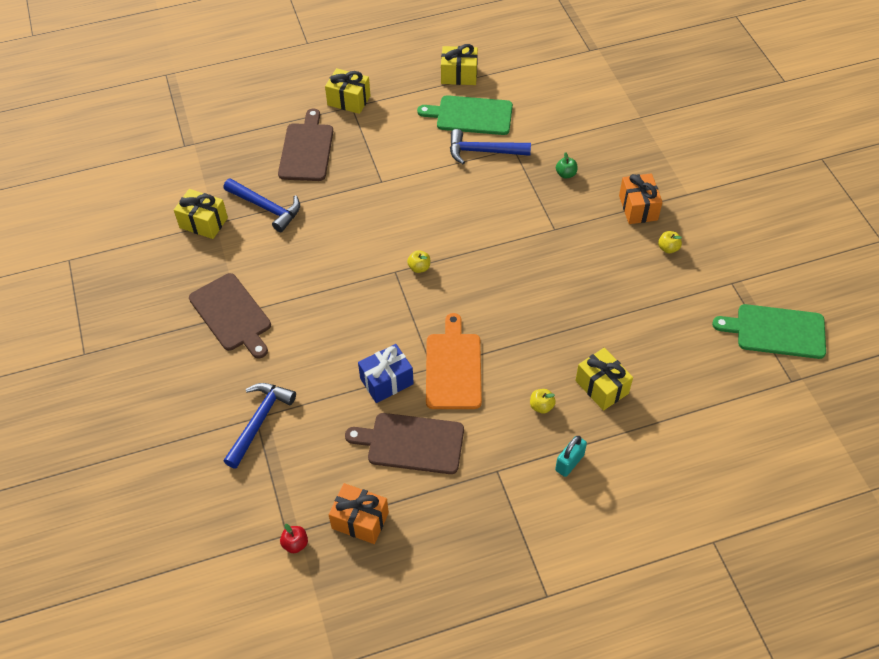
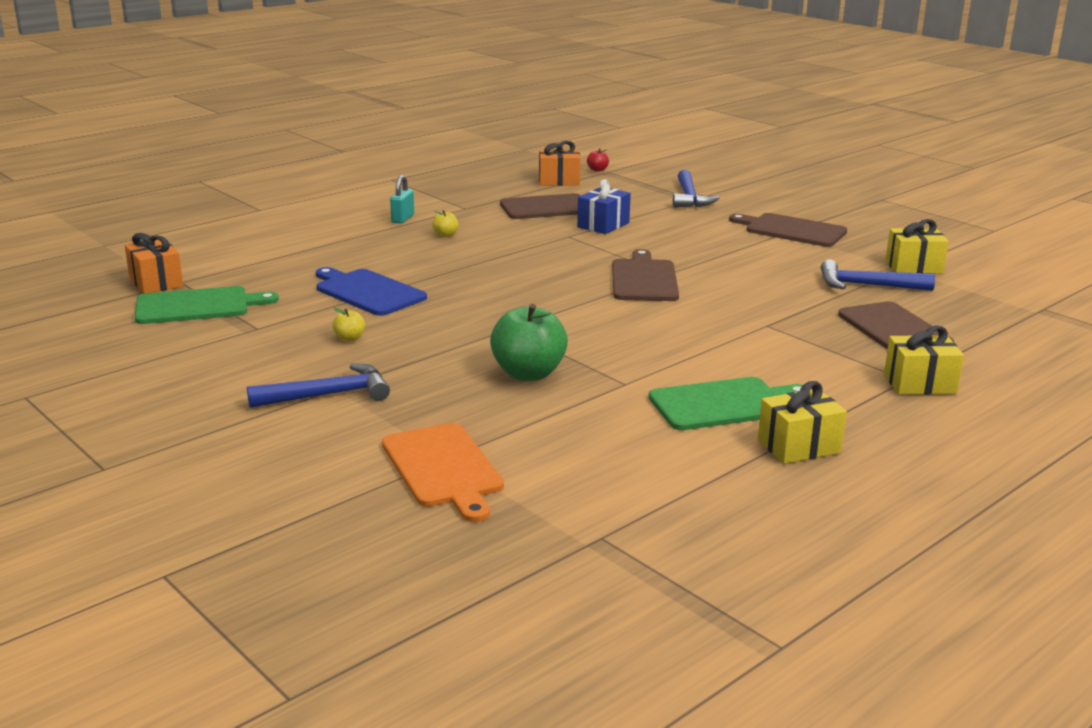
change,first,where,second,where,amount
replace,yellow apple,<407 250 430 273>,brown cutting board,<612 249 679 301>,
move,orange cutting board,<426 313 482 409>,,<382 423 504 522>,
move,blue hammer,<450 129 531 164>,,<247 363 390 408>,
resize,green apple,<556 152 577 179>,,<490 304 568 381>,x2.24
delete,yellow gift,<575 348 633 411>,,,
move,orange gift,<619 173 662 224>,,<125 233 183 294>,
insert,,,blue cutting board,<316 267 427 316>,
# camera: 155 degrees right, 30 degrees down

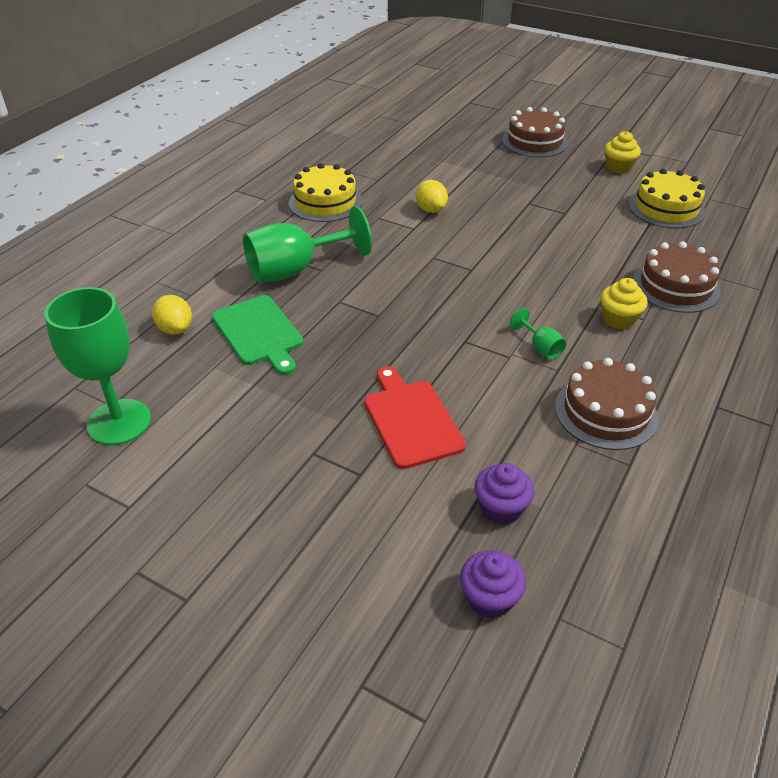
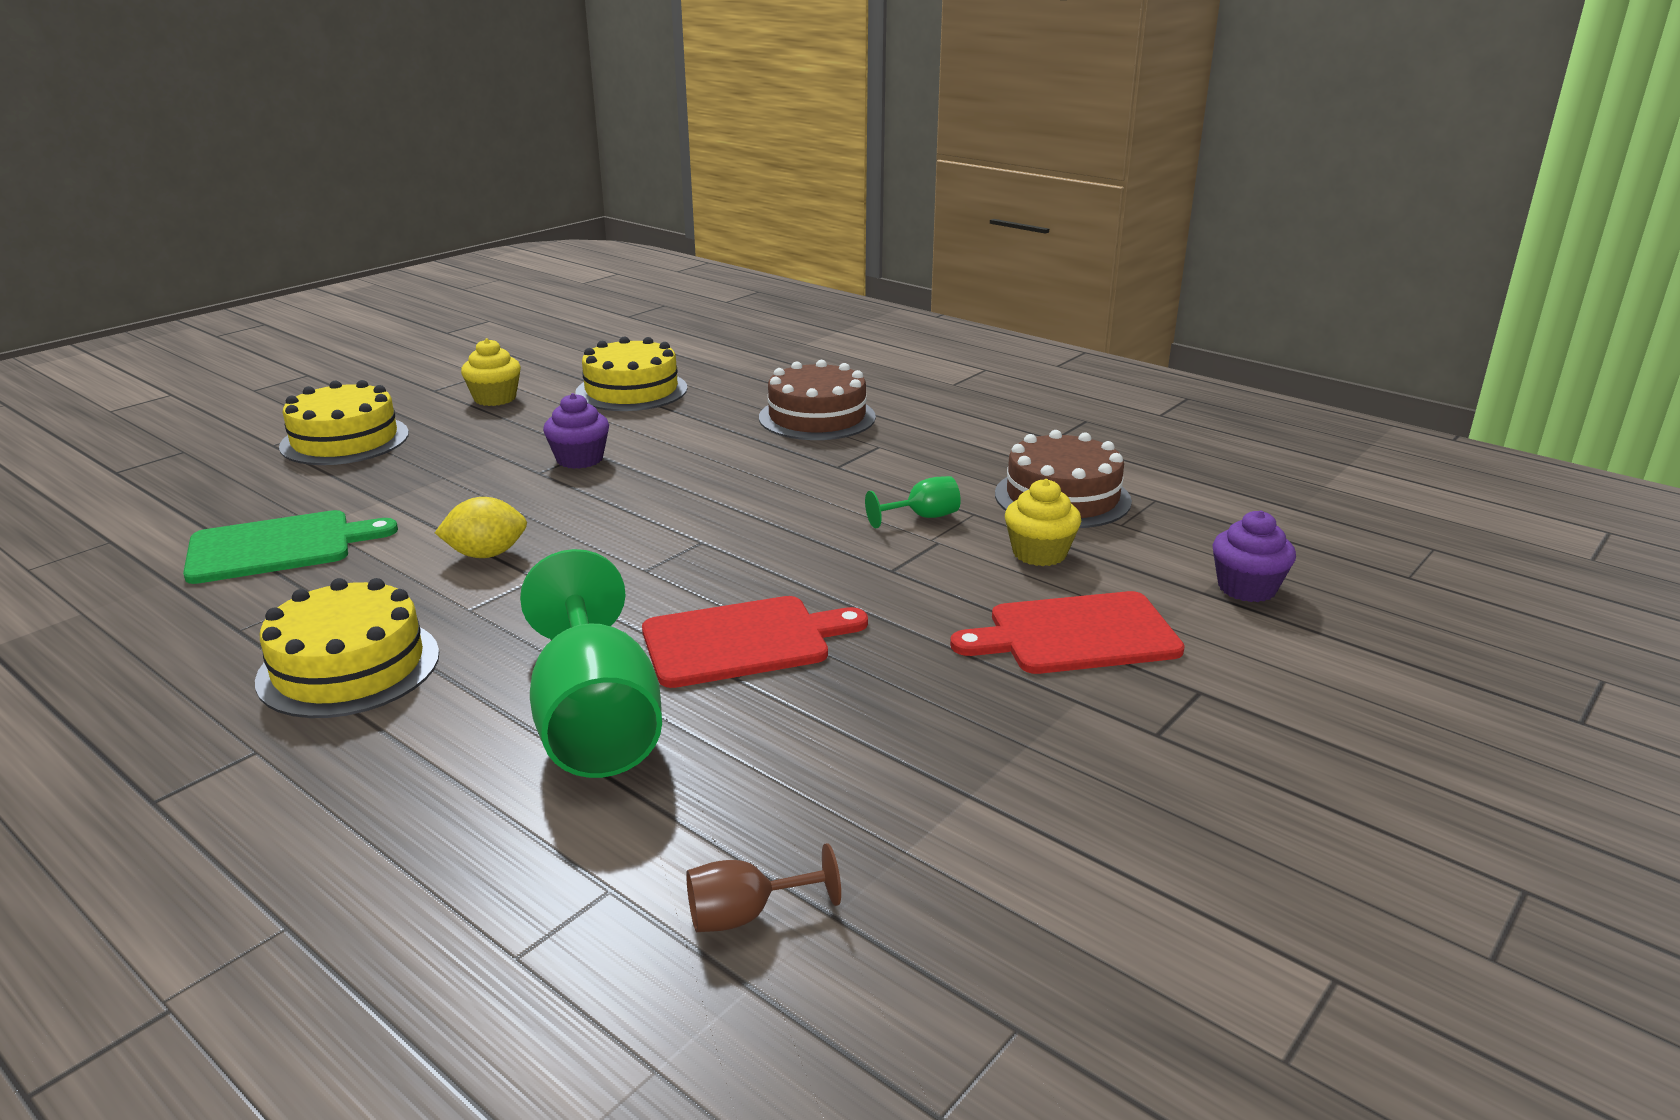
change,first,where,second,where,amount
delete,green goblet,<45 287 151 445>,,,
replace,yellow lemon,<152 295 192 335>,brown goblet,<686 843 841 932>,
move,green cutting board,<212 295 304 375>,,<183 510 398 584>,
move,purple cupcake,<460 550 526 619>,,<543 393 609 469>,
recolor,brown cake,<502 107 568 157>,yellow cake,<279 380 409 465>,
move,yellow cupcake,<600 278 648 330>,,<1005 479 1081 566>,
insert,,,red cutting board,<642 596 868 688>,
# camera: 80 degrees left, 15 degrees down

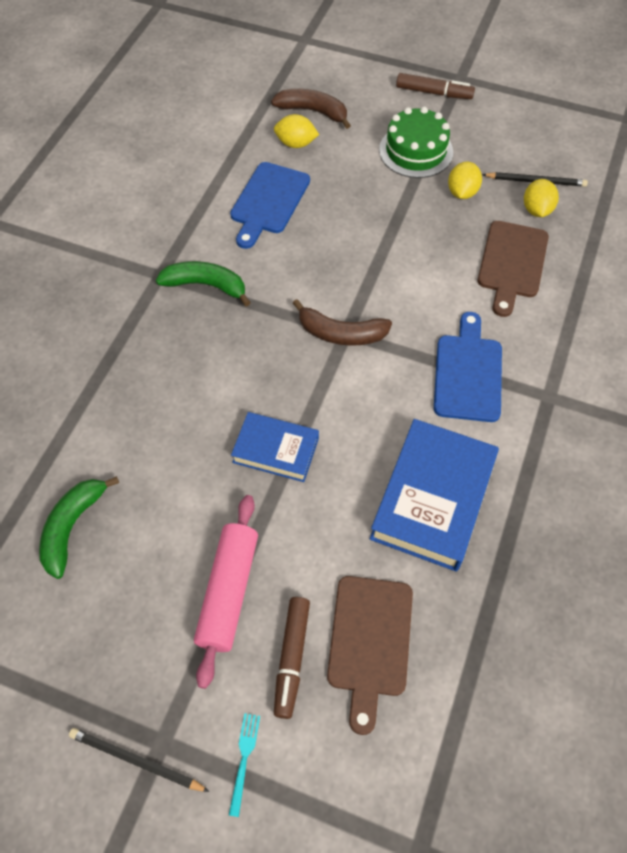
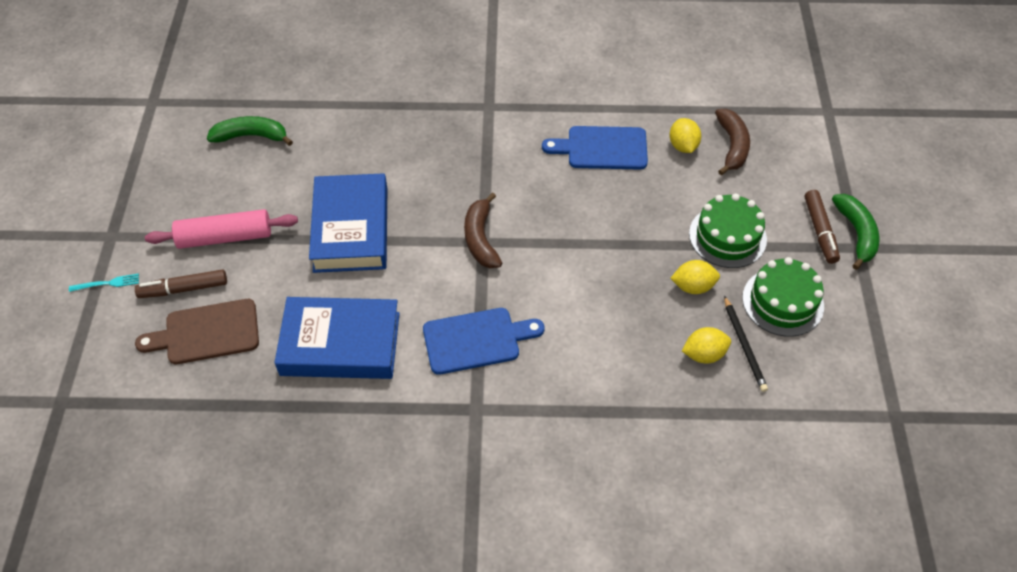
change,first,where,second,where,amount
delete,black pencil,<69 728 209 792>,,,
move,green banana,<156 261 251 307>,,<832 194 880 270>,
resize,blue book,<231 412 319 482>,,<309 173 387 273>,x1.67
delete,brown cutting board,<478 221 549 317>,,,
insert,,,green cake,<742 257 824 337>,
# camera: 70 degrees right, 5 degrees down

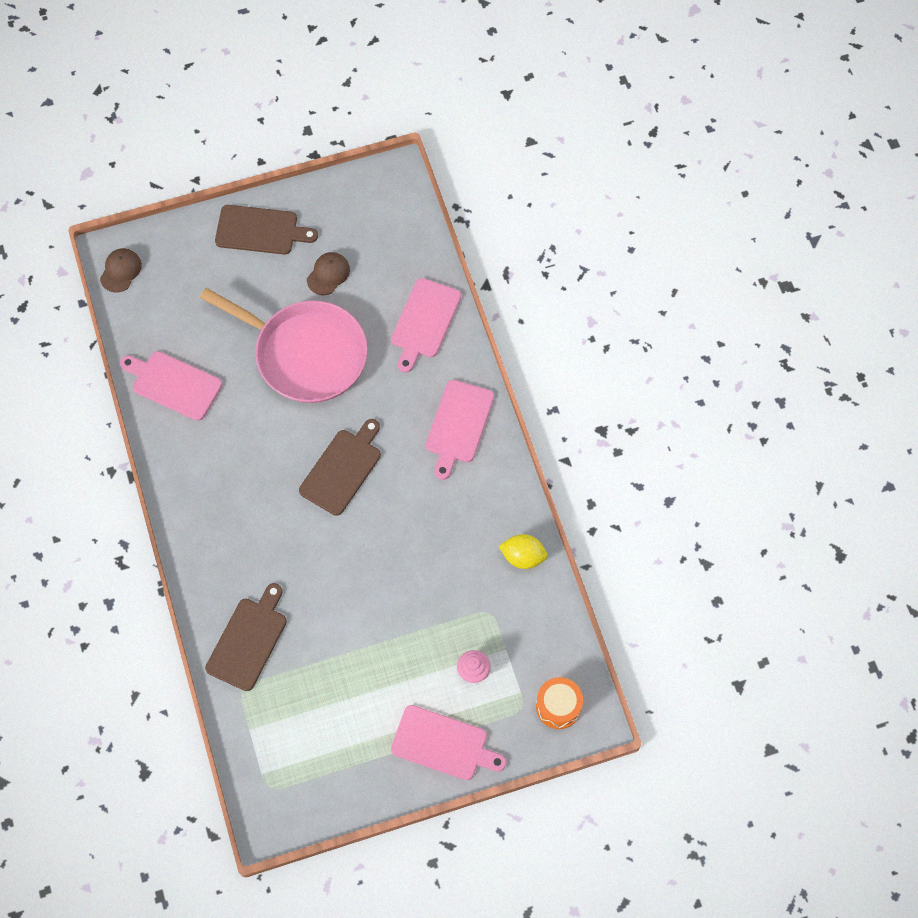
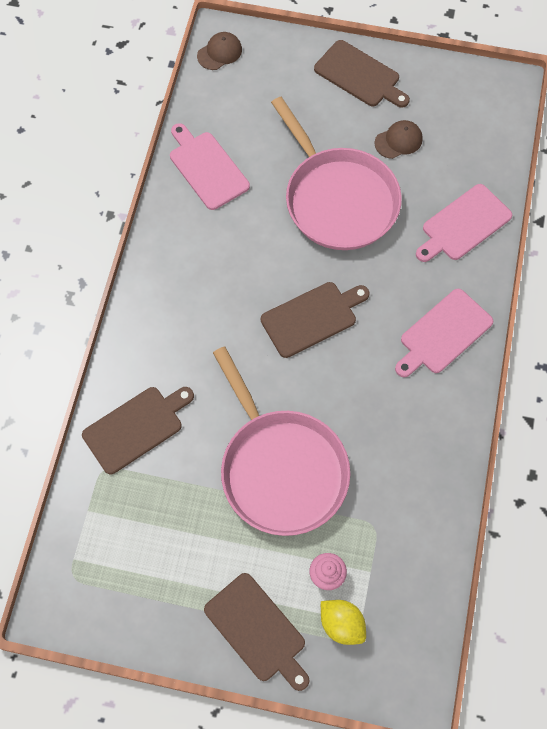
change,first,where,second,where,amount
recolor,pink cutting board,<391 705 507 780>,brown cutting board,<204 573 309 691>,
move,yellow lemon,<499 534 548 569>,,<321 600 366 645>,
delete,orange drum,<536 677 583 729>,,,
insert,,,pink pan,<213 347 350 536>,
# camera: 30 degrees right, 0 degrees up

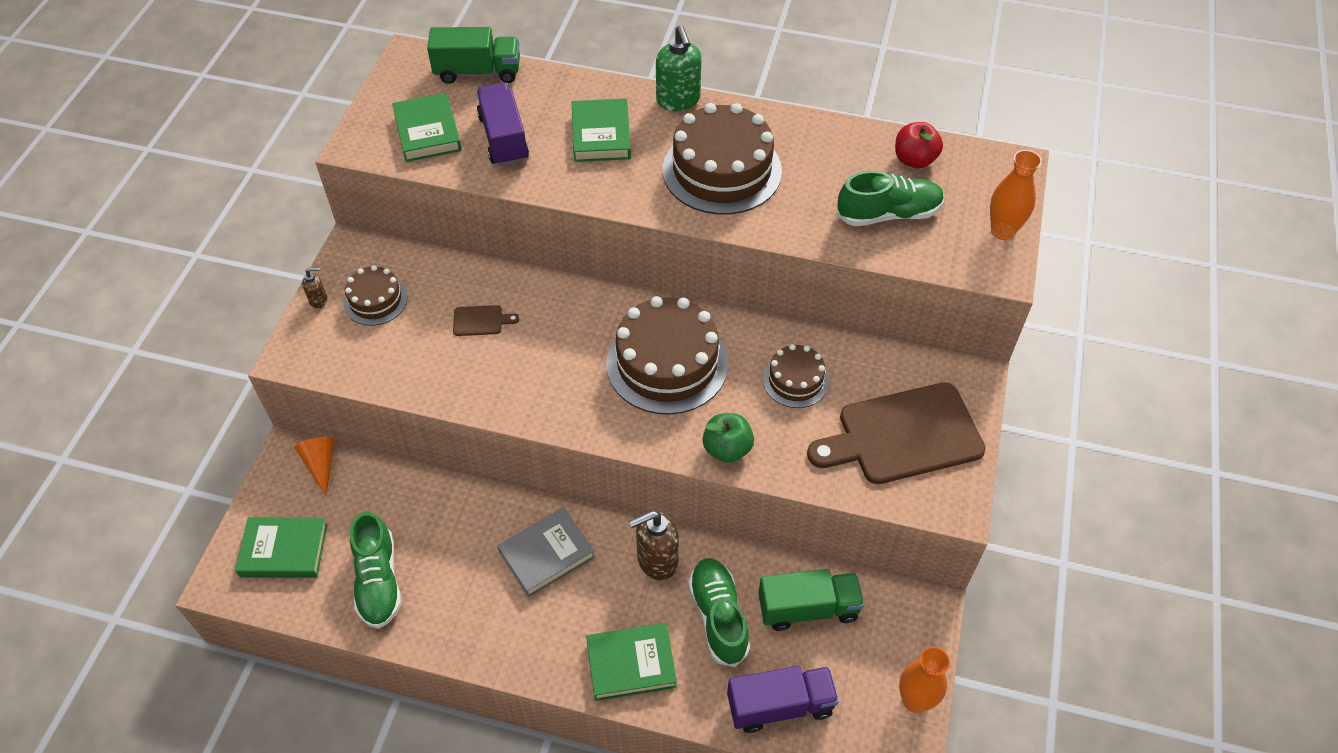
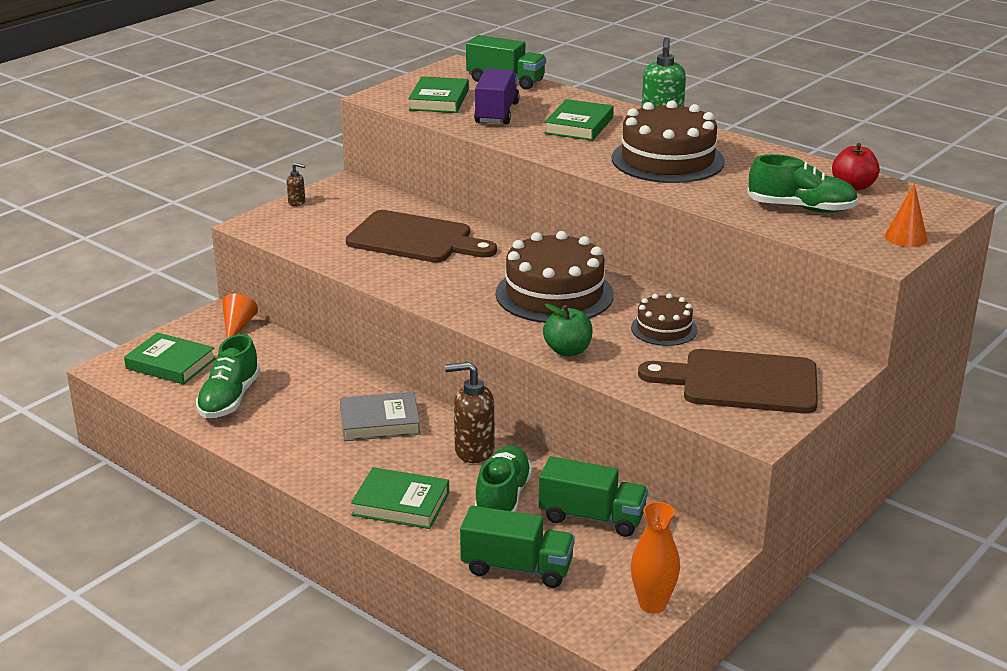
change,first,where,second,where,amount
delete,brown cake,<344 265 408 326>,,,
resize,brown cutting board,<453 305 519 336>,,<346 210 497 262>,x2.46
recolor,purple truck,<727 666 839 733>,green truck,<460 505 575 588>,
replace,orange vase,<990 150 1042 240>,orange cone,<885 184 927 247>,
# camera: 25 degrees right, 25 degrees down

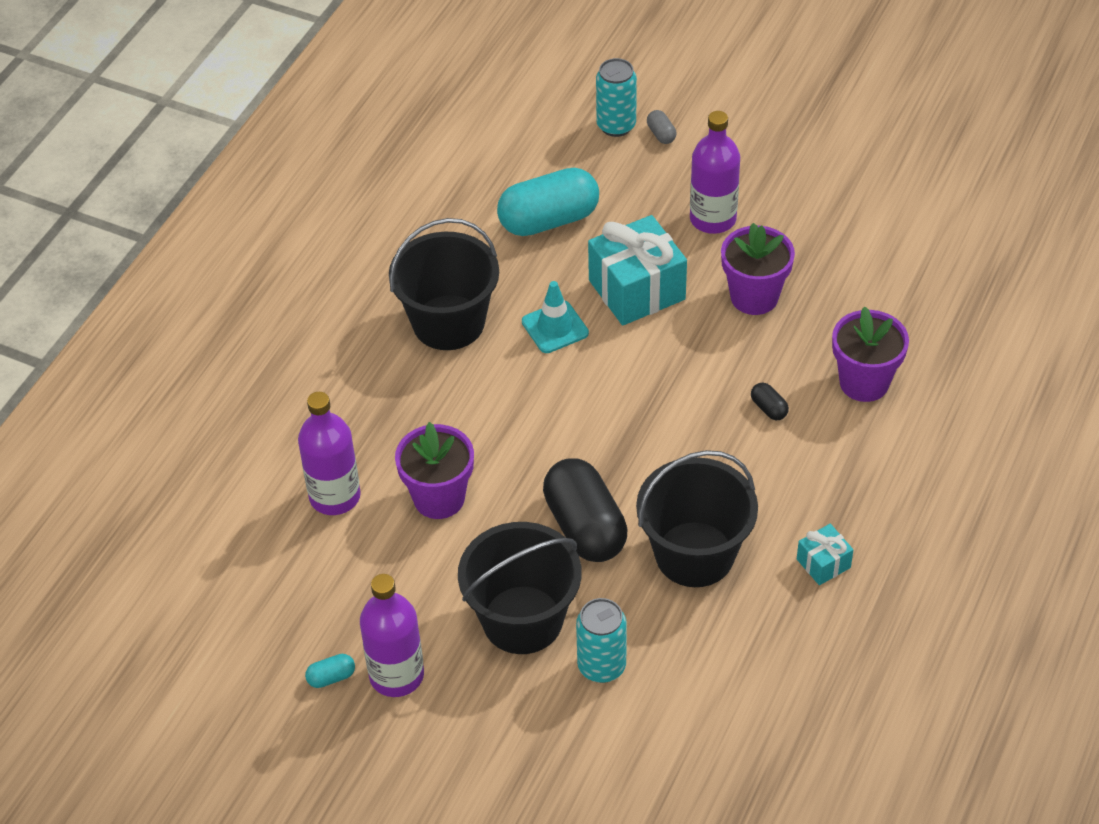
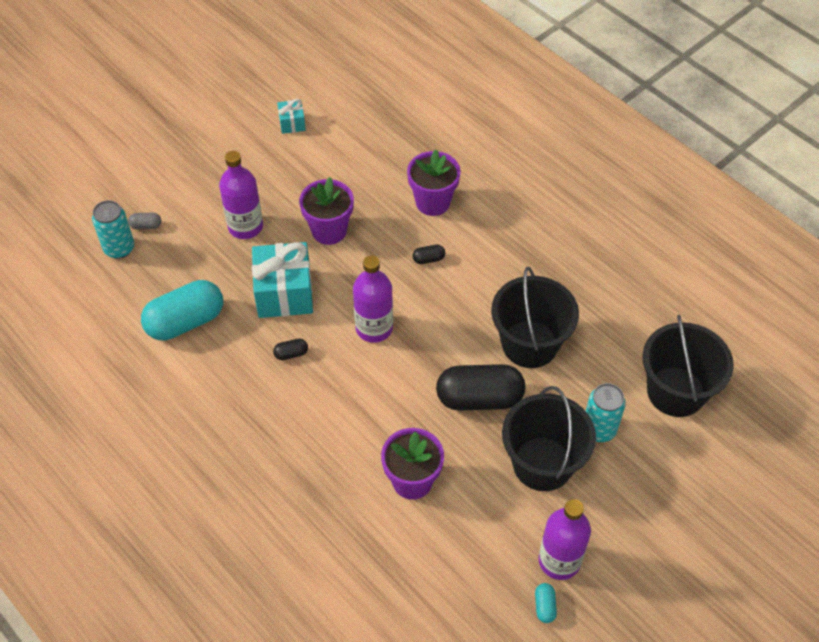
change,first,where,second,where,amount
move,purple bottle,<298 392 361 515>,,<353 256 393 343>,
move,black bucket,<389 218 499 350>,,<642 315 734 417>,
rotate,turquoise capsule,<497 168 599 236>,,<141 280 223 341>,60 degrees clockwise
replace,turquoise traffic cone,<522 281 589 353>,black capsule,<273 339 308 360>,
move,turquoise gift,<797 524 853 585>,,<277 99 306 134>,
# camera: 70 degrees left, 5 degrees up

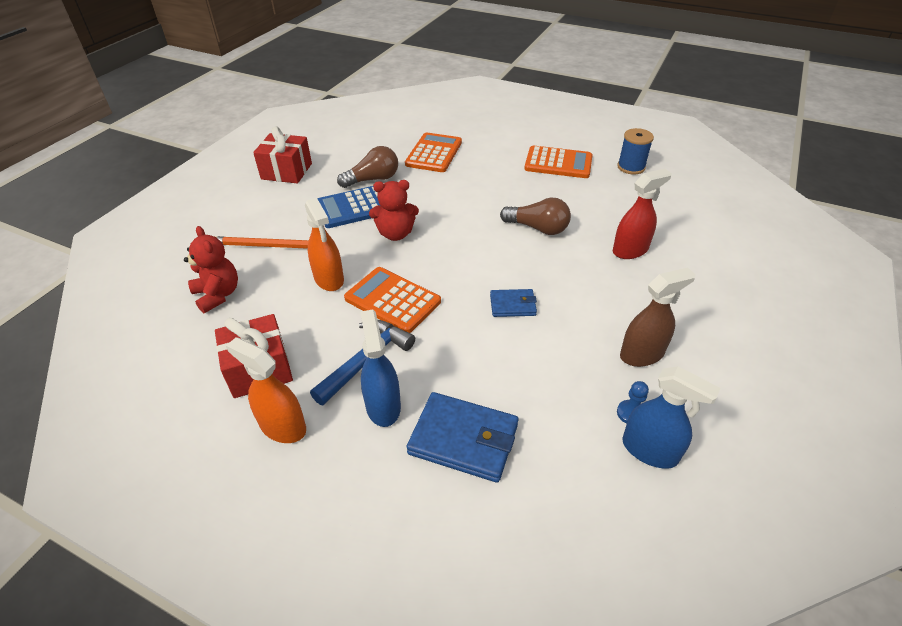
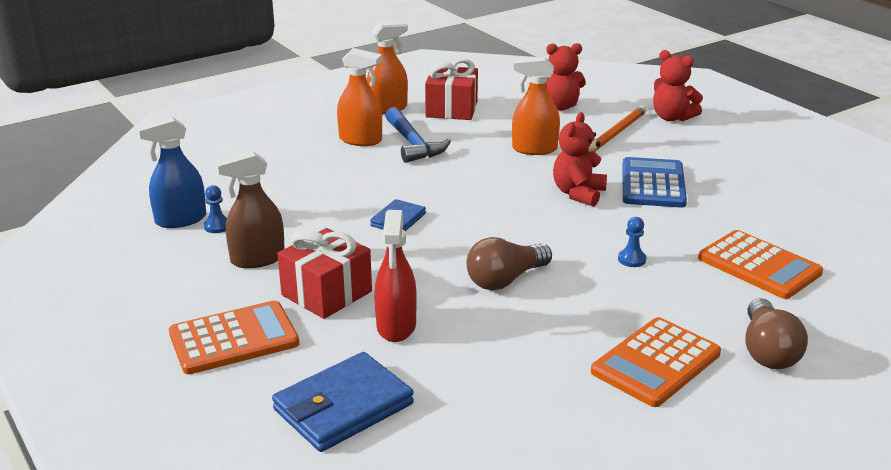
change,first,where,second,where,amount
move,red gift,<253 126 312 184>,,<277 228 372 319>,
move,brown light bulb,<337 146 398 188>,,<745 298 808 369>,
move,orange calculator,<344 267 441 333>,,<169 300 299 374>,
recolor,blue spray bottle,<361 310 401 427>,orange spray bottle,<337 48 382 146>,
move,blue wallet,<407 392 518 483>,,<272 352 414 452>,
delete,blue spool,<617 128 654 175>,,,
rotate,brown spray bottle,<620 267 696 367>,,<215 151 285 268>,60 degrees clockwise
insert,,,blue pawn,<618 217 646 267>,
insert,,,red teddy bear,<653 50 703 121>,
# camera: 120 degrees right, 15 degrees down

